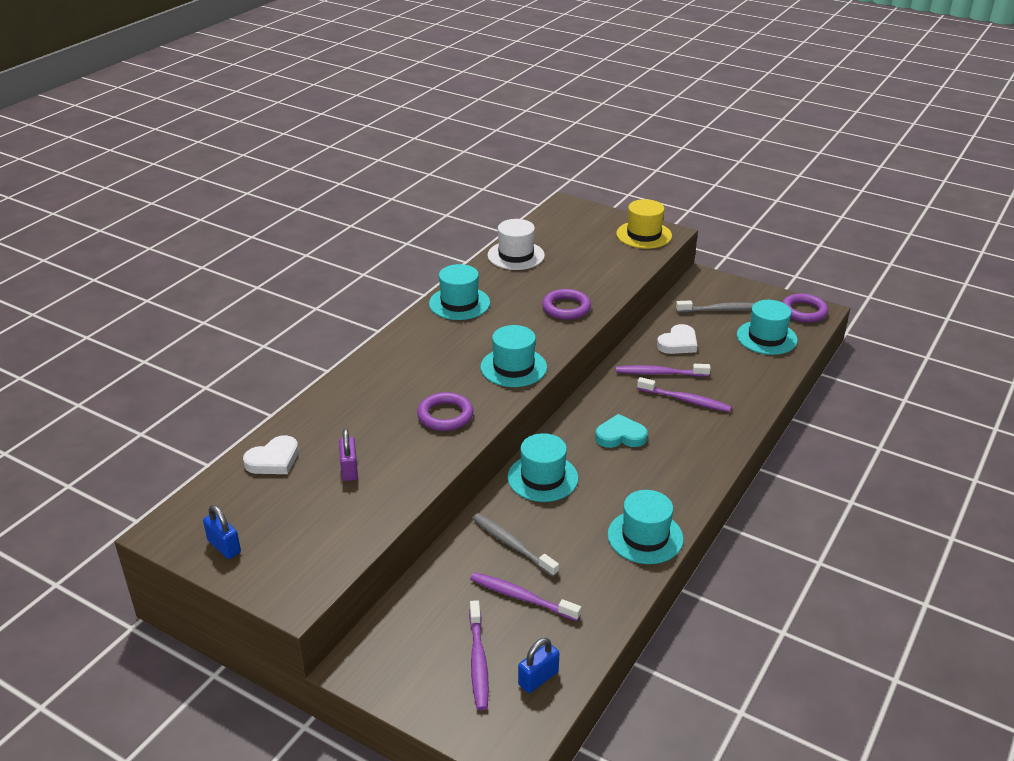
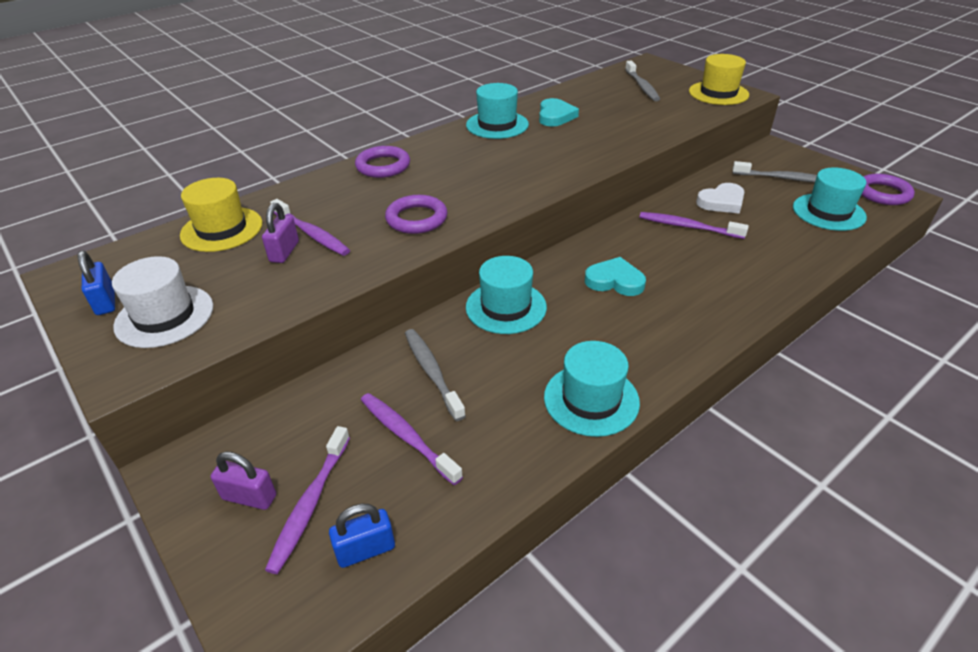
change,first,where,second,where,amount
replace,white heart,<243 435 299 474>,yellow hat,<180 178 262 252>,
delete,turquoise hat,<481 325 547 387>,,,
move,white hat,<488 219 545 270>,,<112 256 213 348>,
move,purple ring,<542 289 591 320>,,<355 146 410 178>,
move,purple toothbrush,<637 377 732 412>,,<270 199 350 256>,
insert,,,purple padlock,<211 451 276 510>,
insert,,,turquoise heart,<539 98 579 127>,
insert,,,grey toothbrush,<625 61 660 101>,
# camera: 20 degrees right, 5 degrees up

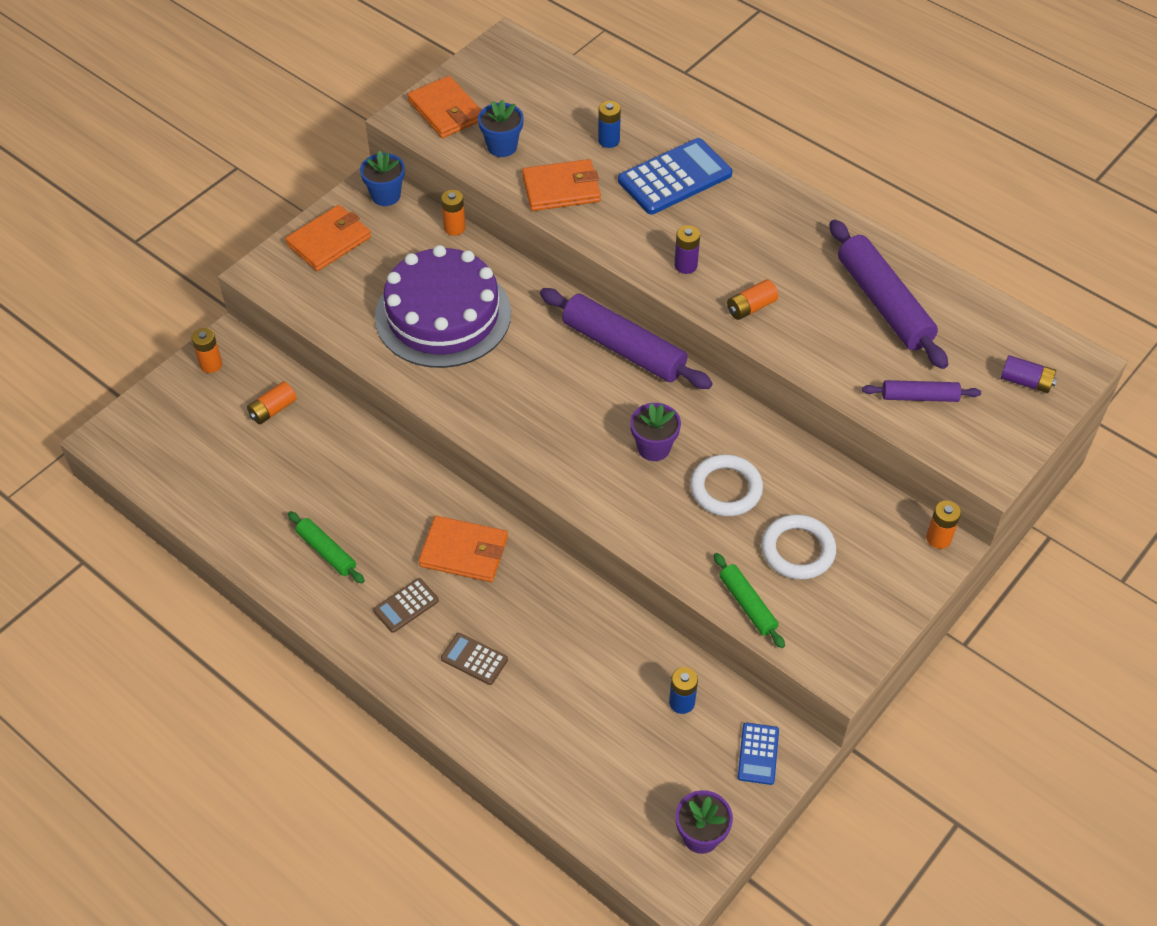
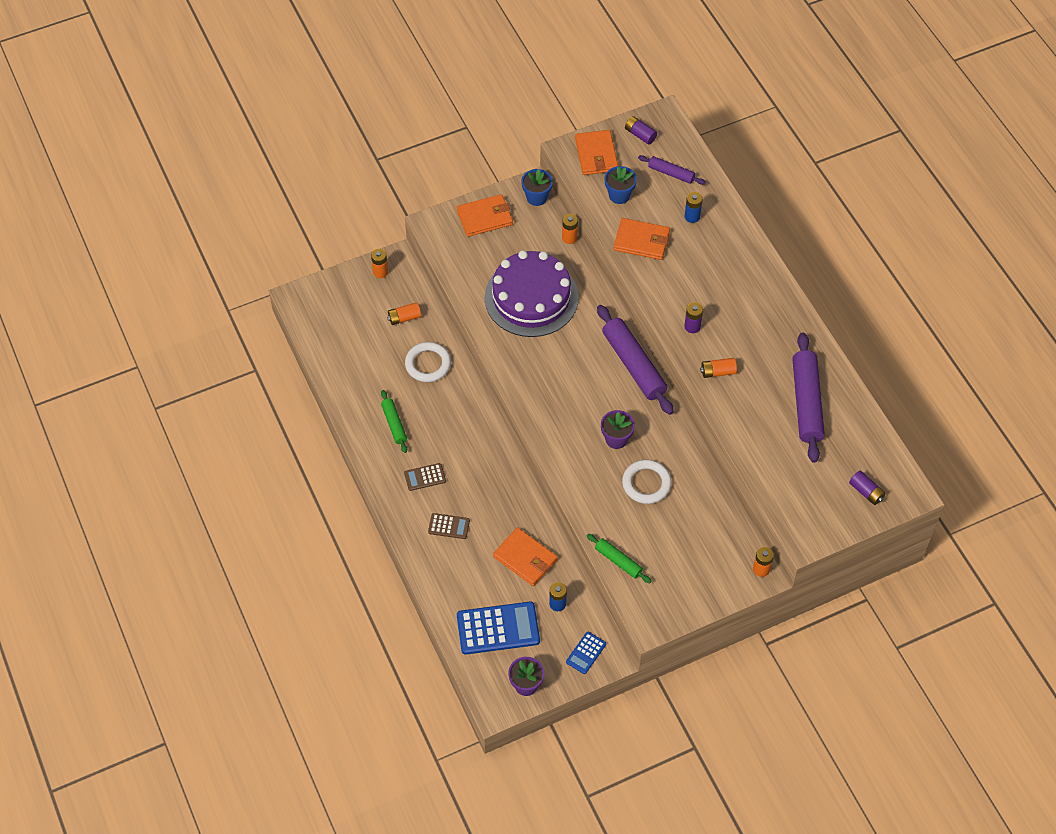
change,first,where,second,where,amount
move,orange wallet,<418 516 508 582>,,<493 527 558 586>,
rotate,brown calculator,<441 633 508 685>,,<428 513 470 539>,135 degrees clockwise
move,blue calculator,<618 138 732 215>,,<457 602 540 655>,
rotate,green rolling pin,<714 553 785 648>,,<587 534 652 583>,45 degrees counterclockwise
move,white ring,<761 514 836 580>,,<405 342 451 382>,
move,purple rolling pin,<862 380 981 402>,,<638 155 706 185>,
insert,,,purple battery,<625 116 657 145>,
# camera: 25 degrees right, 5 degrees up

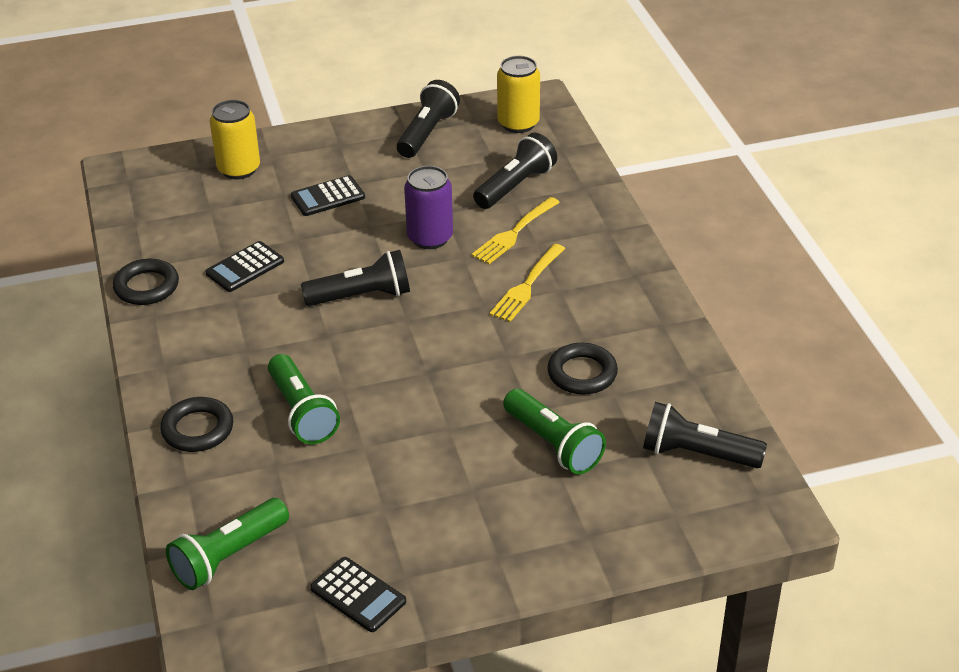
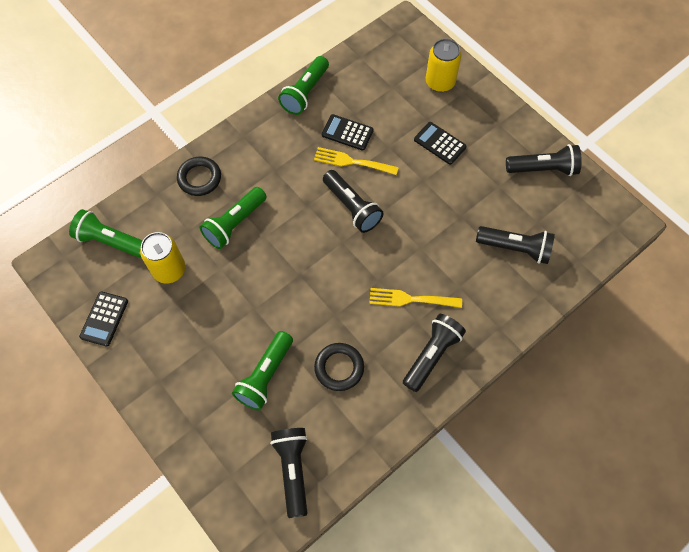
change,first,where,second,where,amount
replace,black ring,<113 259 179 305>,green flashlight,<278 56 329 115>,
delete,purple can,<404 166 453 249>,,,
move,yellow fork,<471 197 560 264>,,<314 147 399 175>,
move,yellow can,<497 56 540 133>,,<140 232 185 284>,
insert,,,black flashlight,<403 314 466 392>,
# camera: 65 degrees right, 25 degrees up

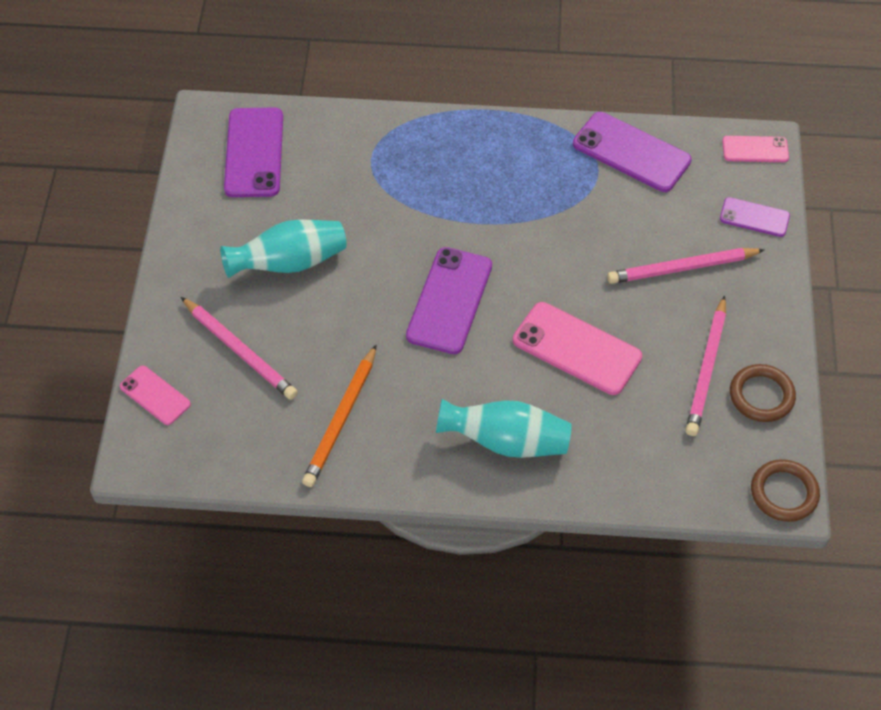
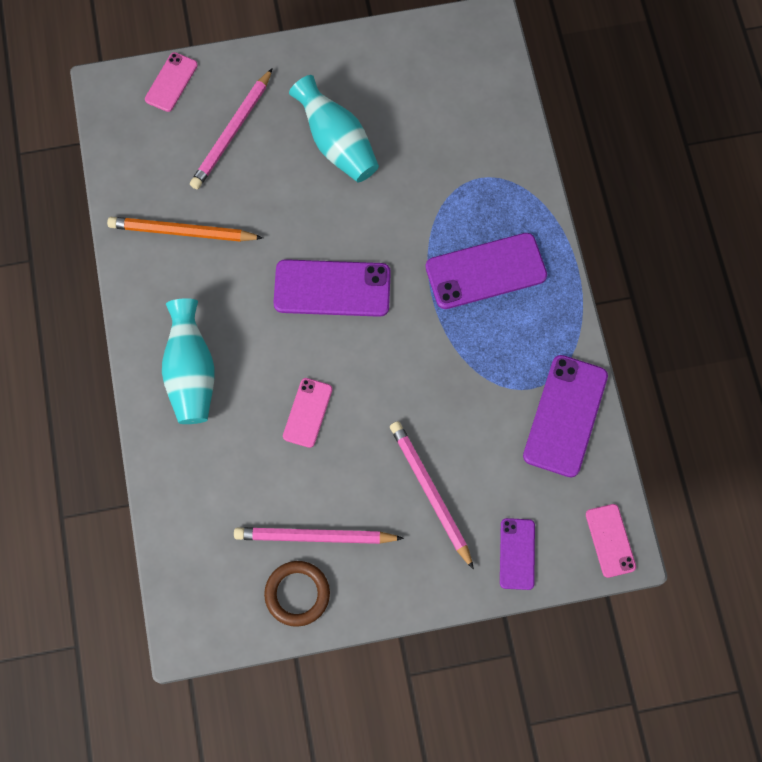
change,first,where,second,where,amount
move,purple phone,<224 108 283 197>,,<426 233 547 309>,
resize,pink phone,<513 302 642 395>,,<283 378 332 448>,x0.57
delete,brown ring,<751 459 820 522>,,,
# camera: 75 degrees right, 15 degrees up

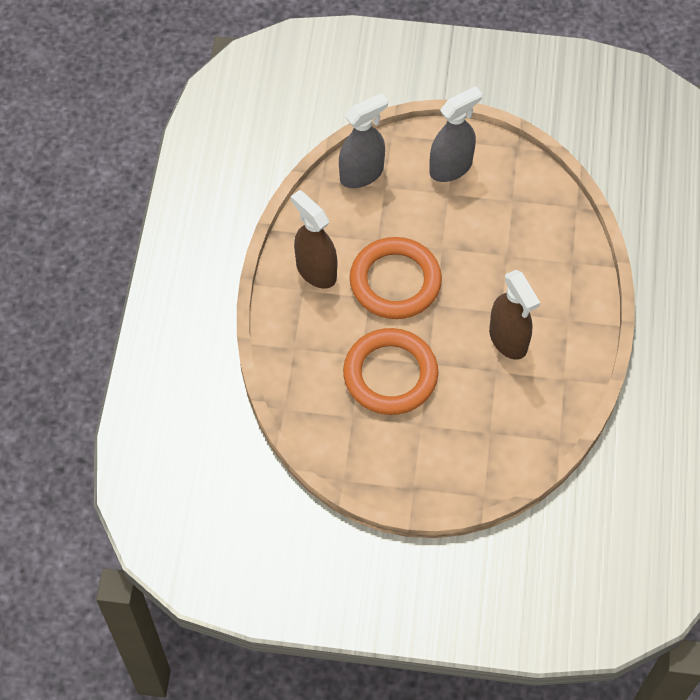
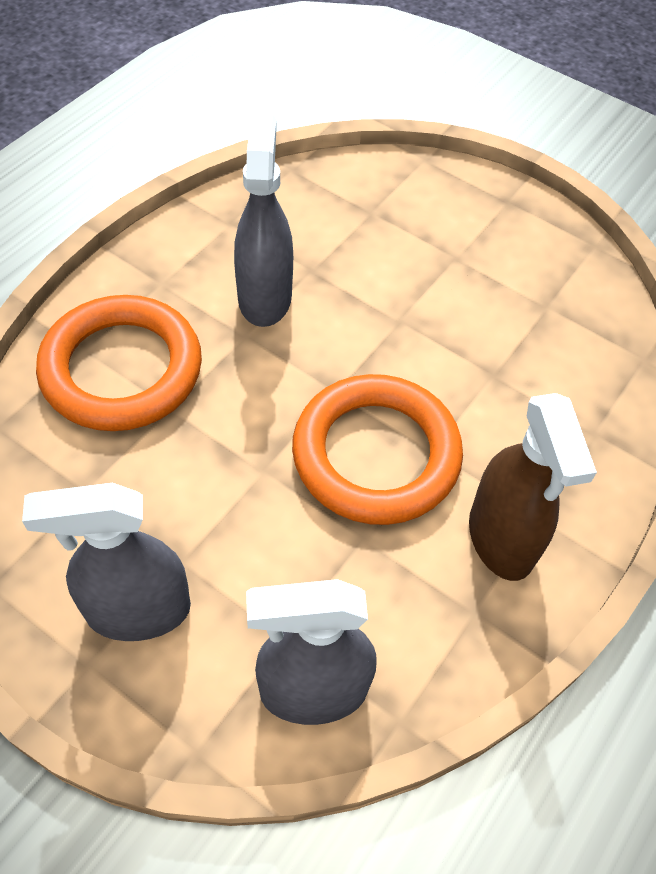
change,first,where,second,where,amount
move,orange ring,<343 328 438 415>,,<36 295 202 431>,
recolor,brown spray bottle,<489 270 540 360>,grey spray bottle,<234 113 293 327>,
# camera: 155 degrees left, 5 degrees down

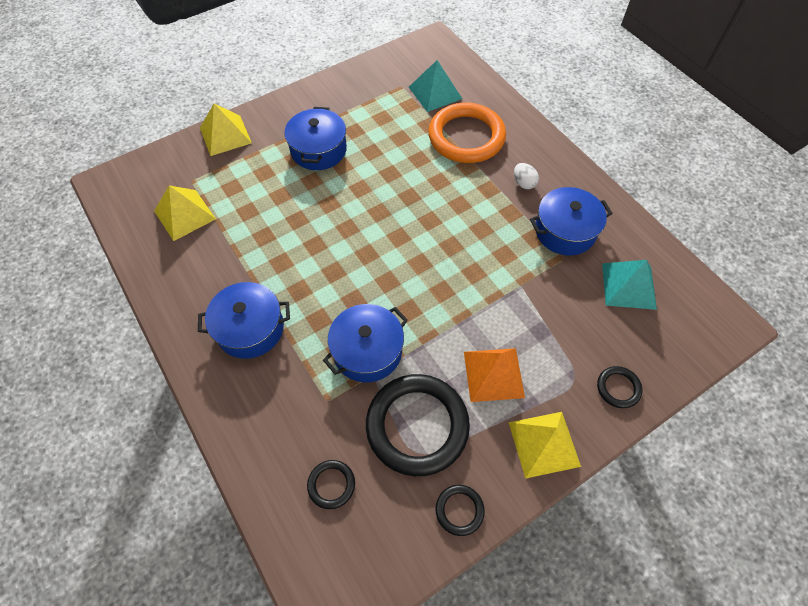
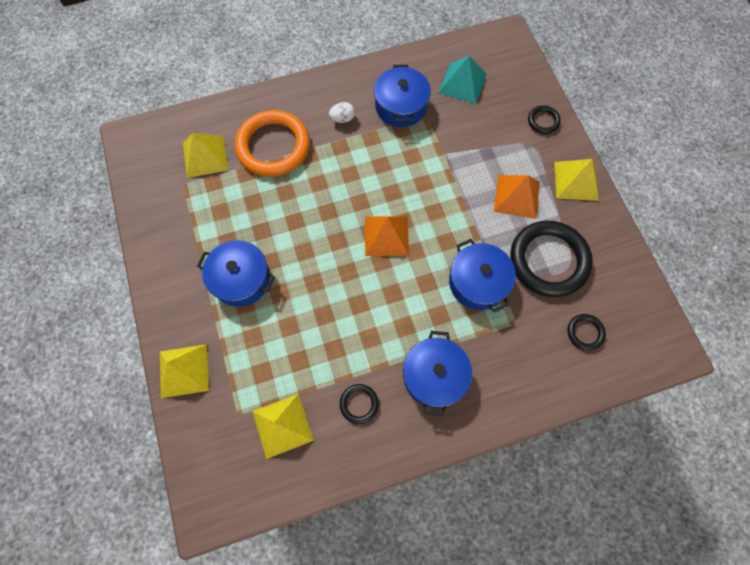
change,first,where,second,where,amount
recolor,turquoise pyramid,<409 60 462 112>,yellow pyramid,<183 133 228 178>,
move,black ring,<436 485 485 536>,,<340 384 379 424>,
insert,,,orange pyramid,<365 216 409 256>,
# camera: 75 degrees left, 10 degrees up

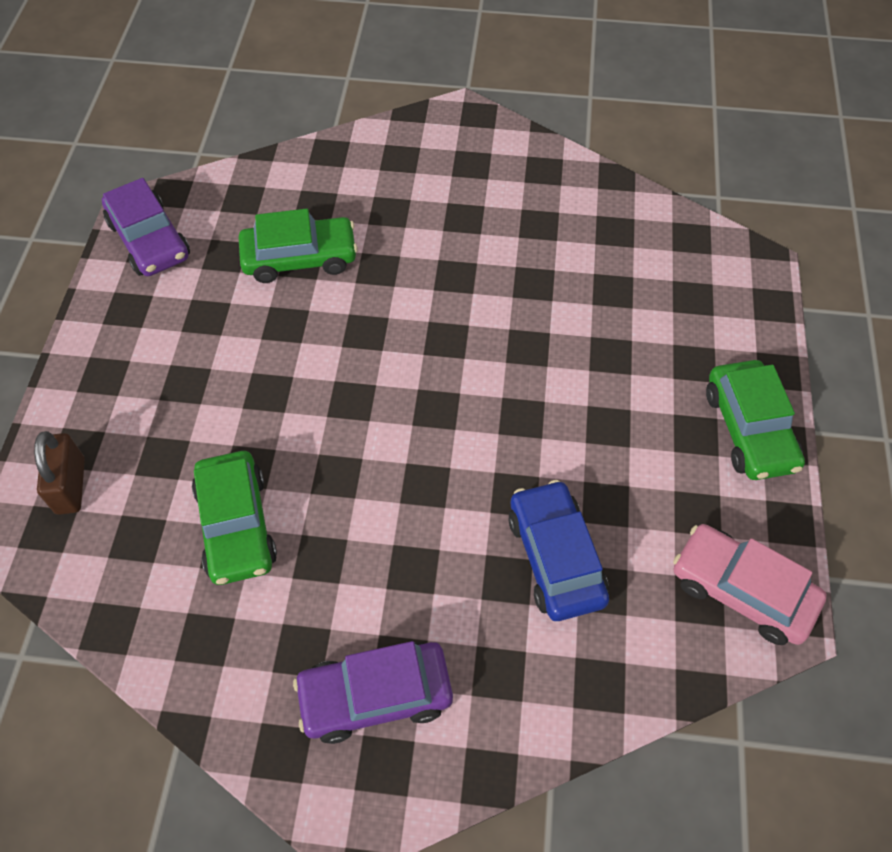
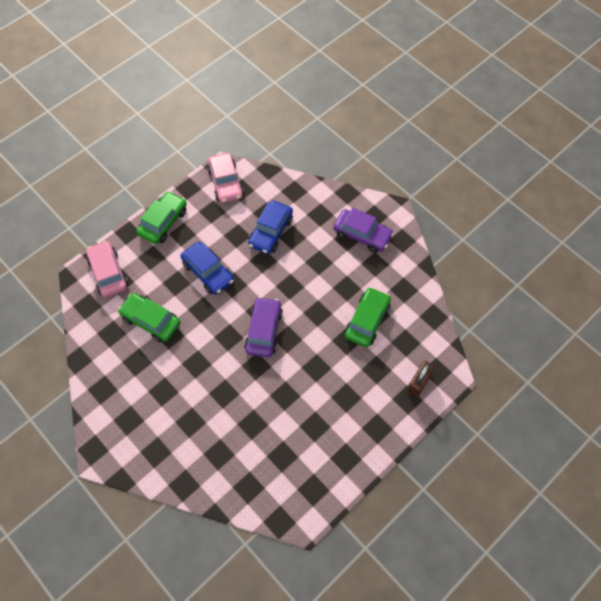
change,first,where,second,where,amount
move,purple car,<102 178 190 276>,,<244 297 283 357>,
move,green car,<239 209 358 283>,,<118 293 181 342>,
insert,,,pink car,<86 241 128 298>,
insert,,,blue car,<180 242 234 295>,
# camera: 140 degrees left, 5 degrees up

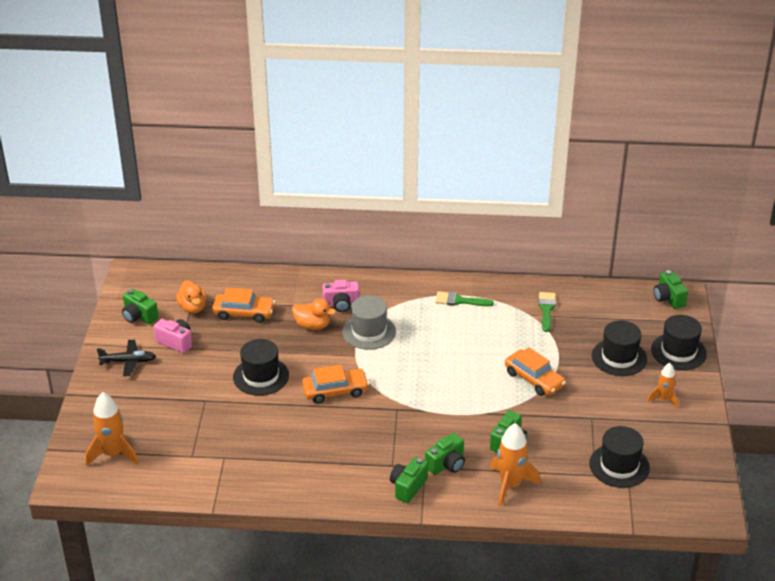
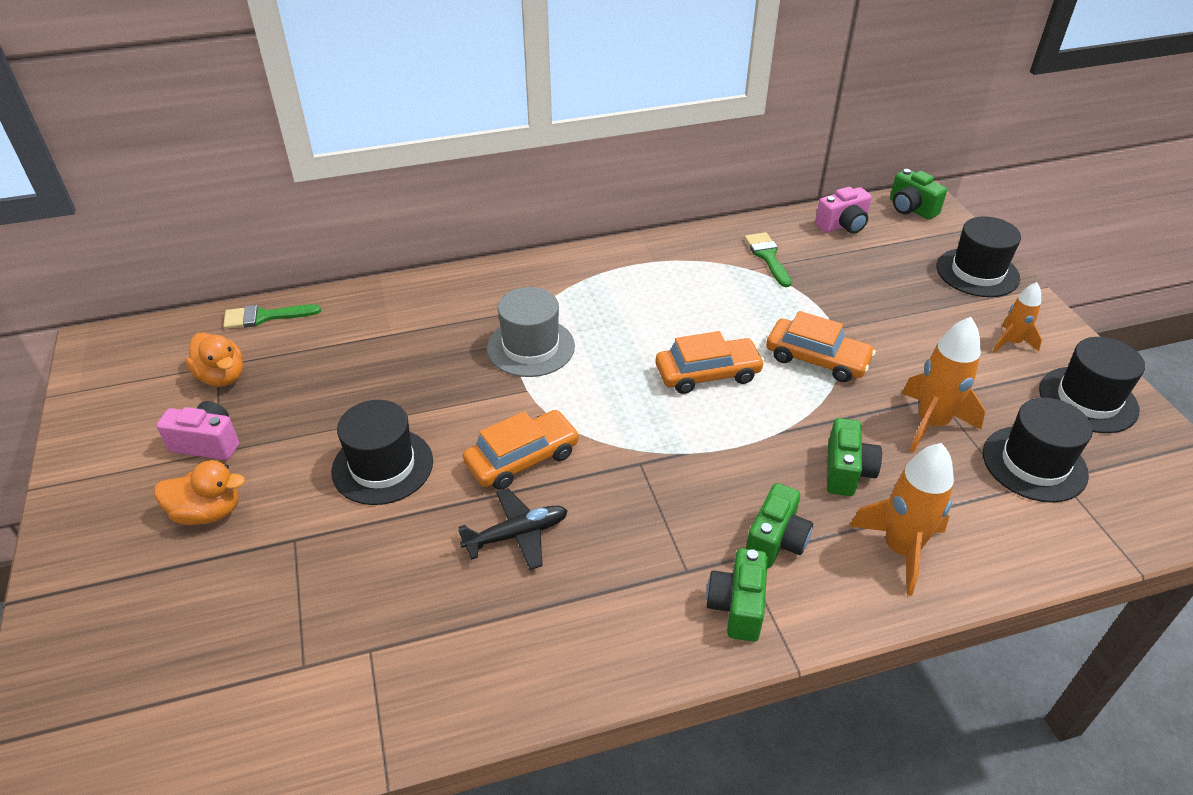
change,first,where,second,where,amount
move,orange rocket,<85 392 138 466>,,<902 317 985 452>,
move,black plane,<97 340 156 376>,,<458 488 568 570>,
delete,green camera,<122 289 158 324>,,,
move,orange car,<212 288 275 323>,,<656 331 765 394>,
move,orange duck,<292 298 336 330>,,<154 460 245 525>,
move,pink camera,<323 280 359 312>,,<815 187 872 234>,
move,green brush,<435 291 494 306>,,<223 304 321 329>,
move,black hat,<592 320 647 376>,,<1039 337 1145 433>,
# camera: 20 degrees left, 5 degrees up

